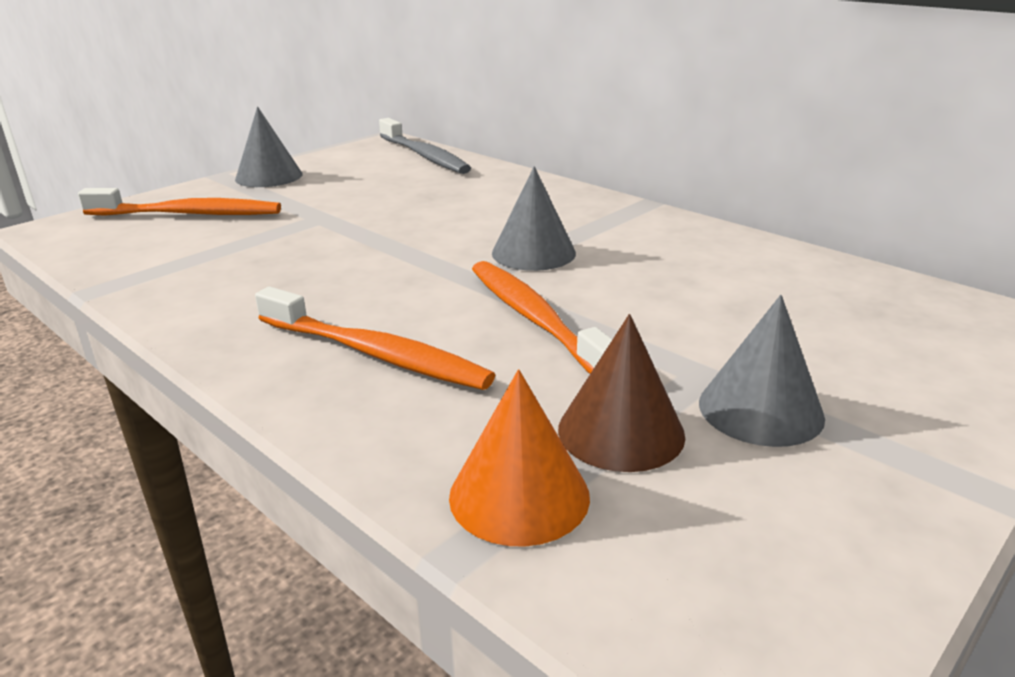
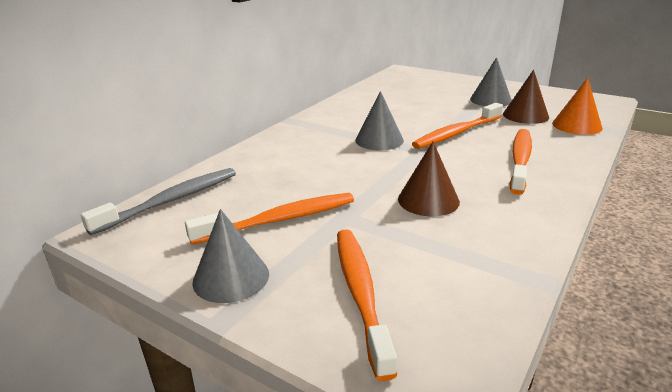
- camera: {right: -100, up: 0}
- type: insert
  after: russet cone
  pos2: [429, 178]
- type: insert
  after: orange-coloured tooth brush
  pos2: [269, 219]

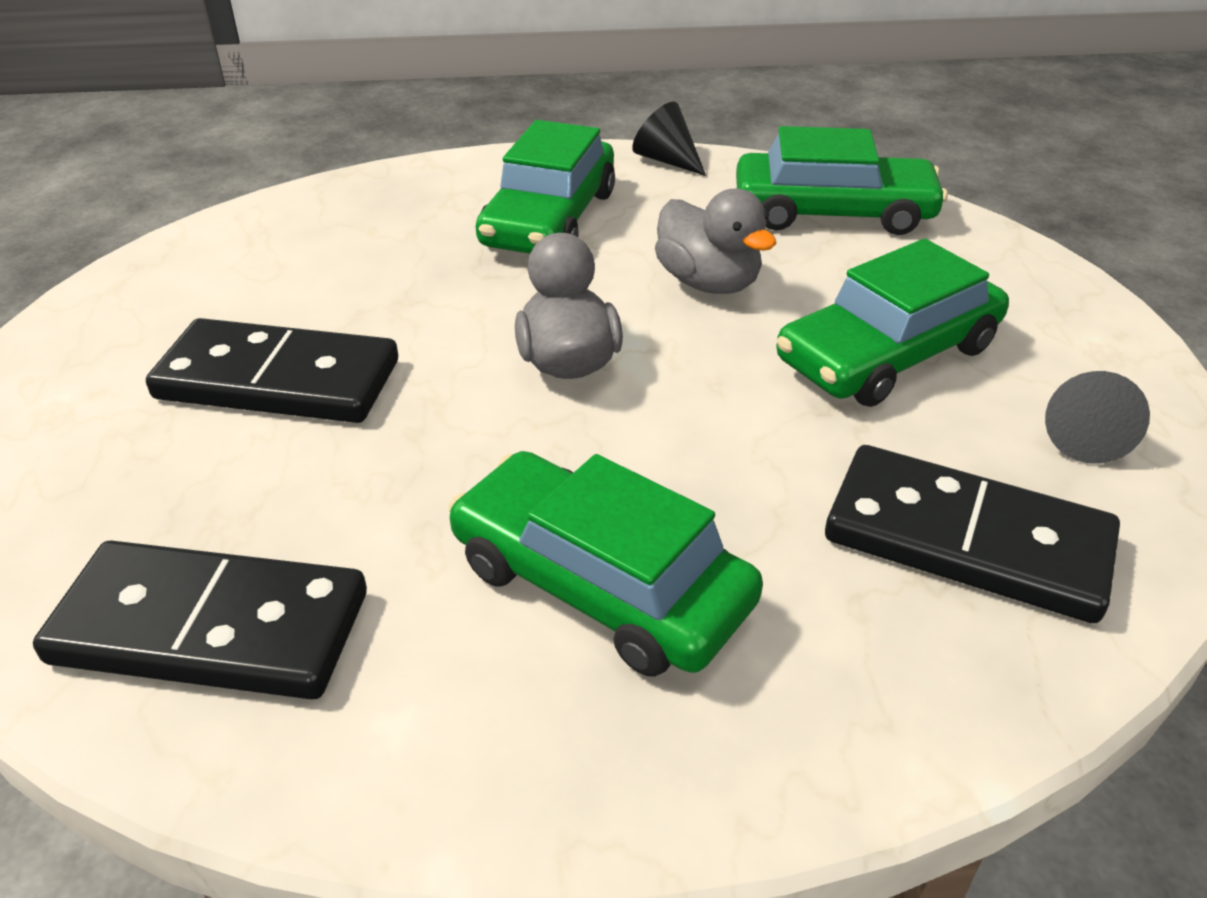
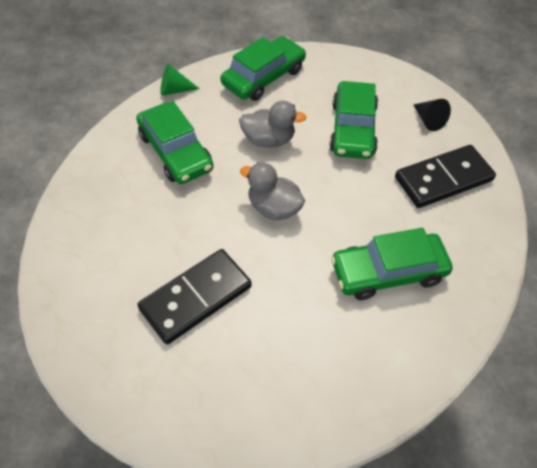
- camera: {right: -50, up: 15}
- type: recolor
  before: ebony cone
  after: green cone
  pos1: [669, 139]
  pos2: [179, 80]
- type: delete
  before: ebony domino tile
  pos1: [200, 620]

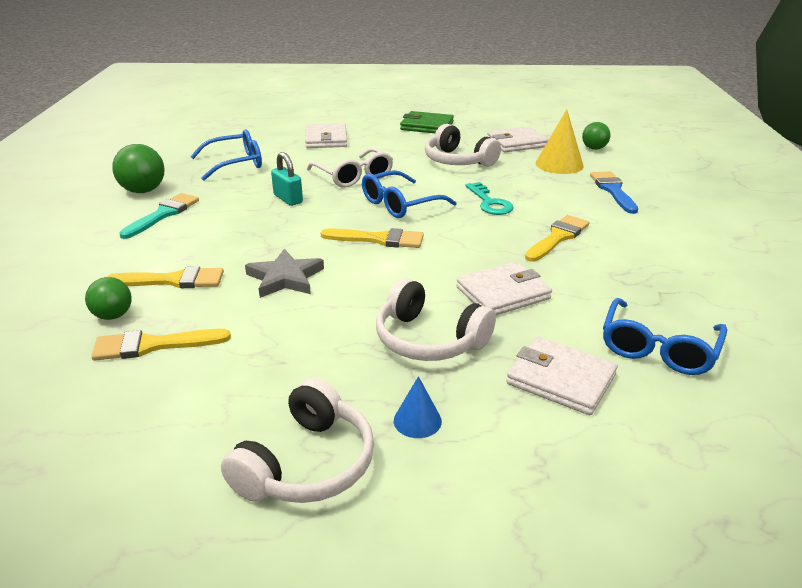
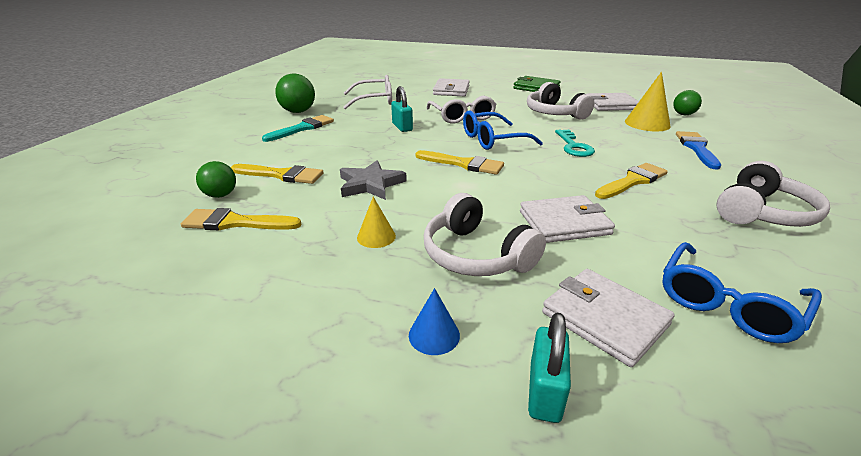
- camera: {right: 15, up: 0}
- type: recolor
  before: blue glasses
  after: white glasses
  pos1: [226, 155]
  pos2: [367, 92]
- type: move
  before: white headset
  pos1: [297, 440]
  pos2: [773, 194]
- type: insert
  after: bright yellow cone
  pos2: [376, 222]
- type: insert
  after: aqua small lock
  pos2: [549, 368]

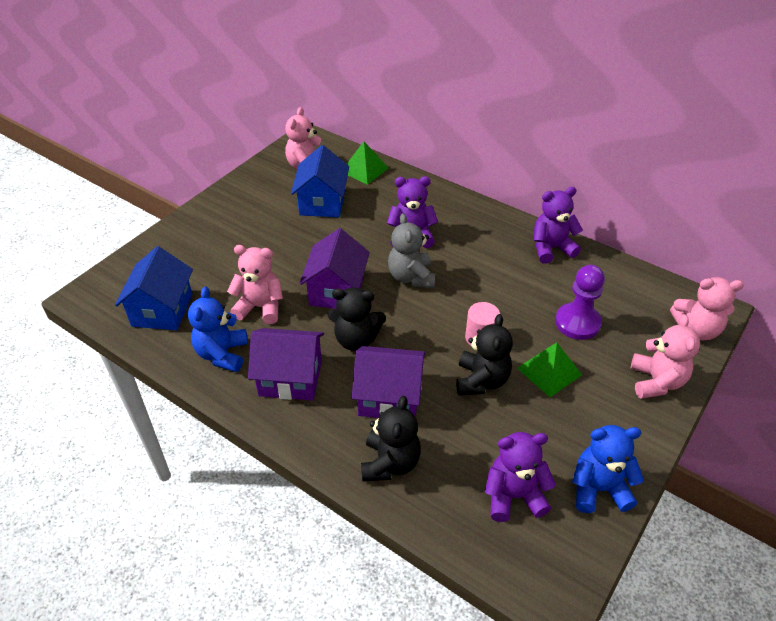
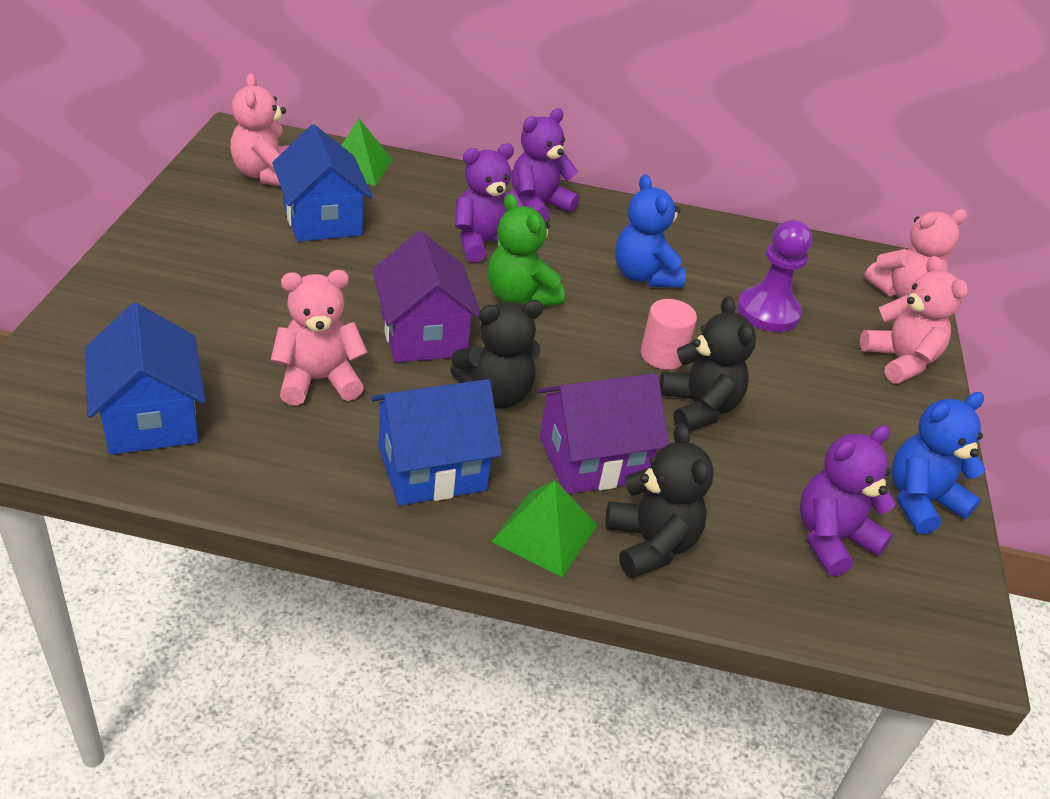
- camera: {right: -30, up: -5}
- type: move
  before: purple teddy
  pos1: [558, 225]
  pos2: [546, 165]
- type: recolor
  before: grey teddy
  after: green teddy
  pos1: [411, 250]
  pos2: [526, 250]
- type: move
  before: blue teddy
  pos1: [218, 329]
  pos2: [650, 231]
- type: recolor
  before: purple house
  after: blue house
  pos1: [286, 364]
  pos2: [436, 442]
- type: move
  before: green solid pyramid
  pos1: [549, 370]
  pos2: [544, 528]

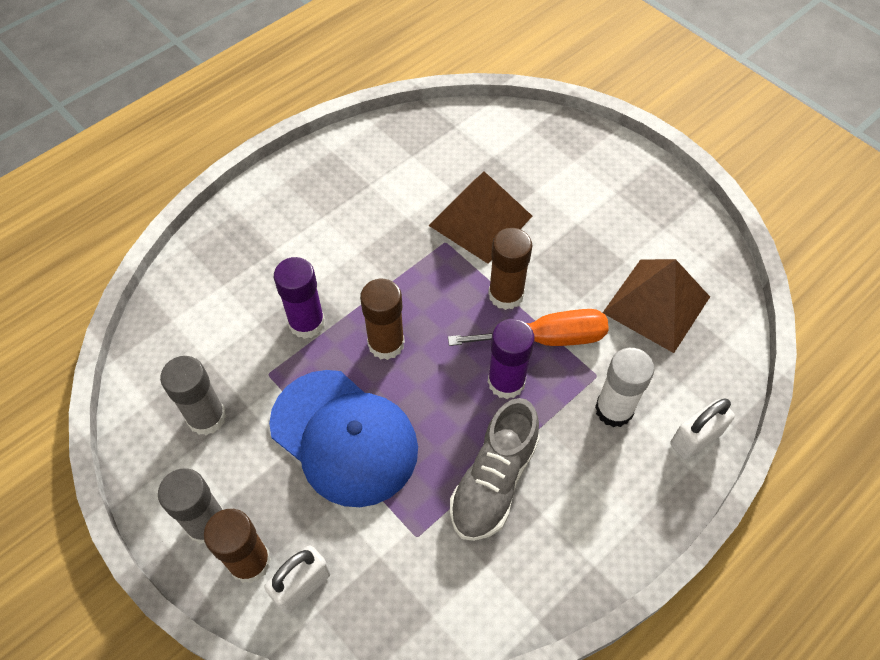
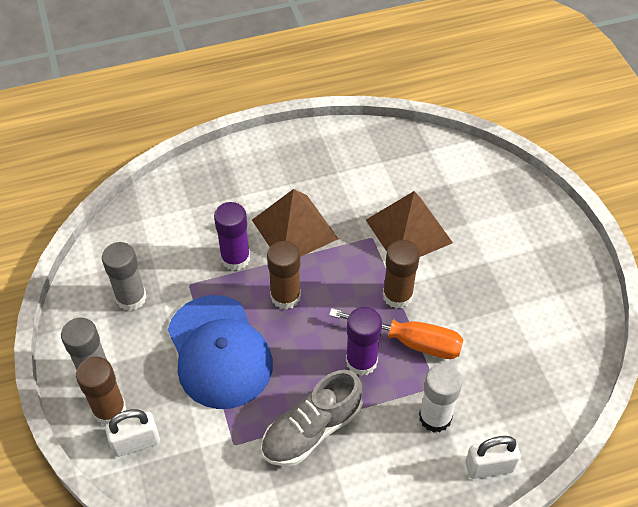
- camera: {right: 25, up: -5}
- type: move
  before: russet solid pyramid
  pos1: [656, 306]
  pos2: [295, 223]

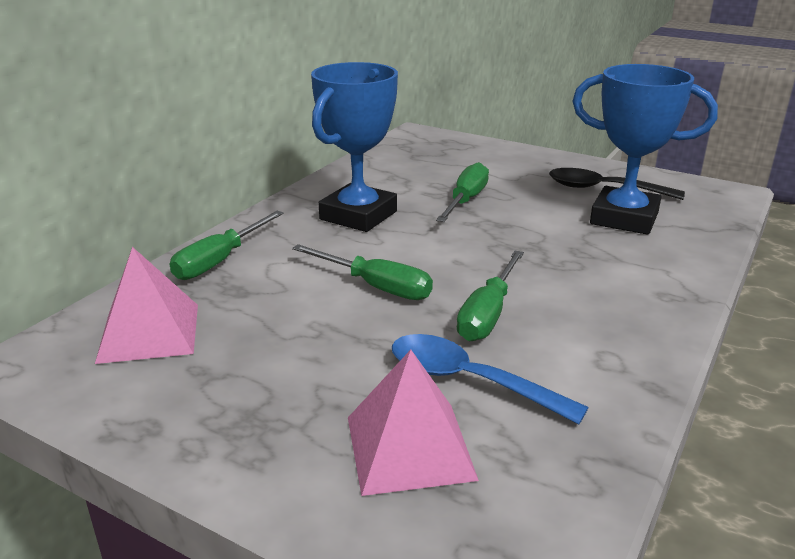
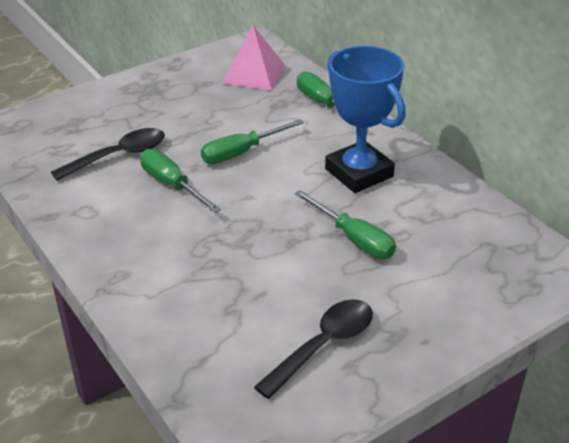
- camera: {right: 115, up: 10}
- type: delete
  before: blue award cup
  pos1: [645, 149]
- type: recolor
  before: blue spoon
  after: ebony spoon
  pos1: [490, 379]
  pos2: [108, 154]
- type: delete
  before: rose-pink solid pyramid
  pos1: [413, 423]

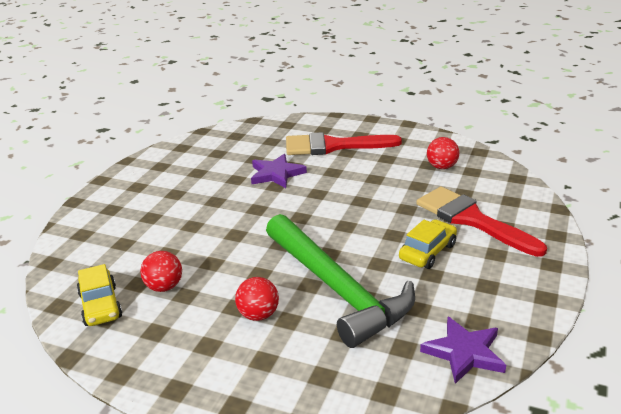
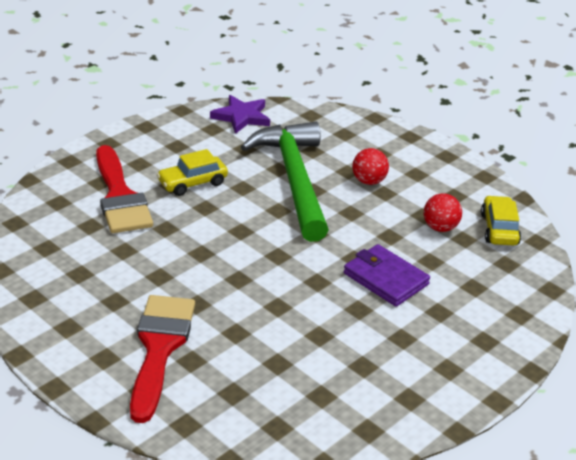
- camera: {right: -160, up: 5}
- type: rotate
  before: red paint brush
  pos1: [344, 143]
  pos2: [162, 359]
  turn: -105
- type: delete
  before: red ball
  pos1: [443, 153]
- type: delete
  before: purple star shape
  pos1: [279, 171]
- type: insert
  after: purple wallet
  pos2: [387, 275]

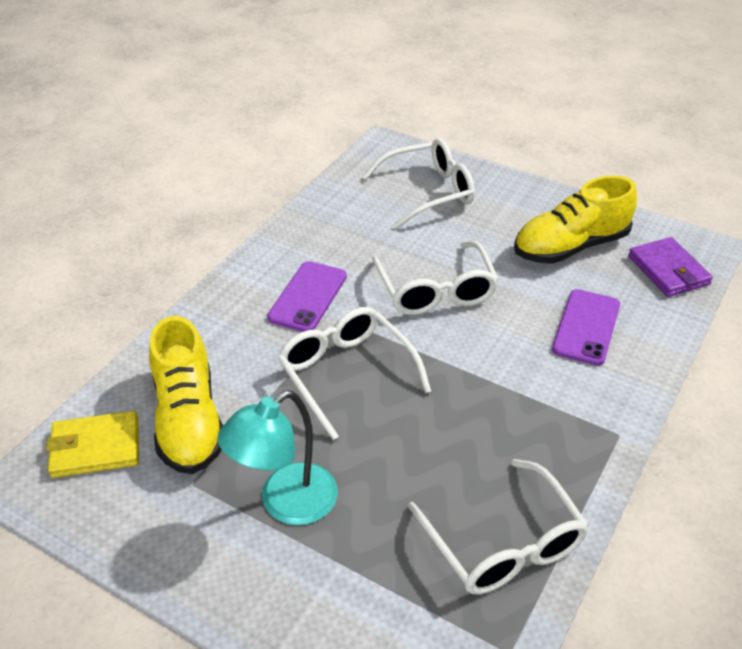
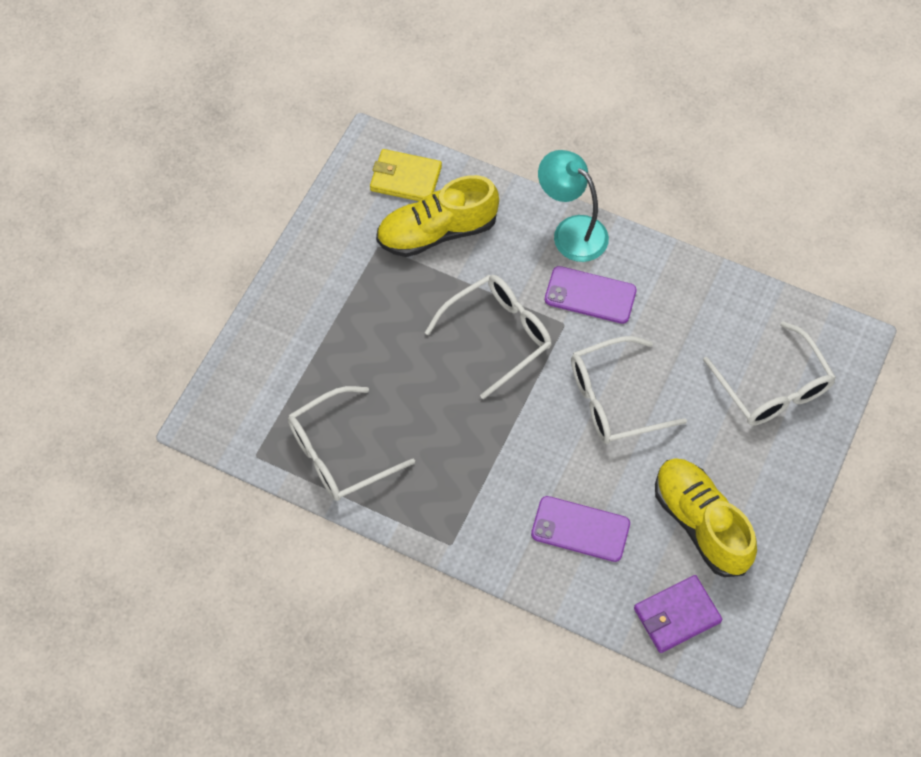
- camera: {right: 85, up: 20}
- type: move
  before: aqua reading lamp
  pos1: [277, 457]
  pos2: [573, 206]
- type: rotate
  before: bright yellow wallet
  pos1: [92, 444]
  pos2: [406, 175]
  turn: -60

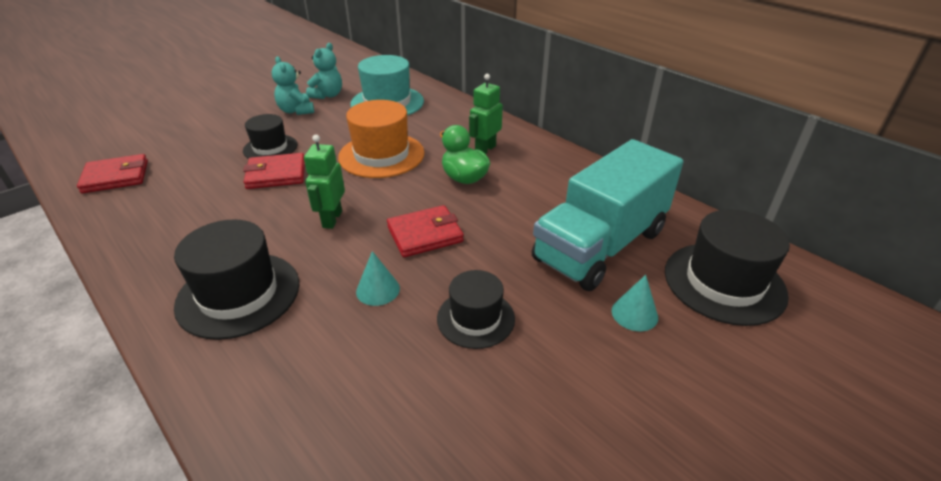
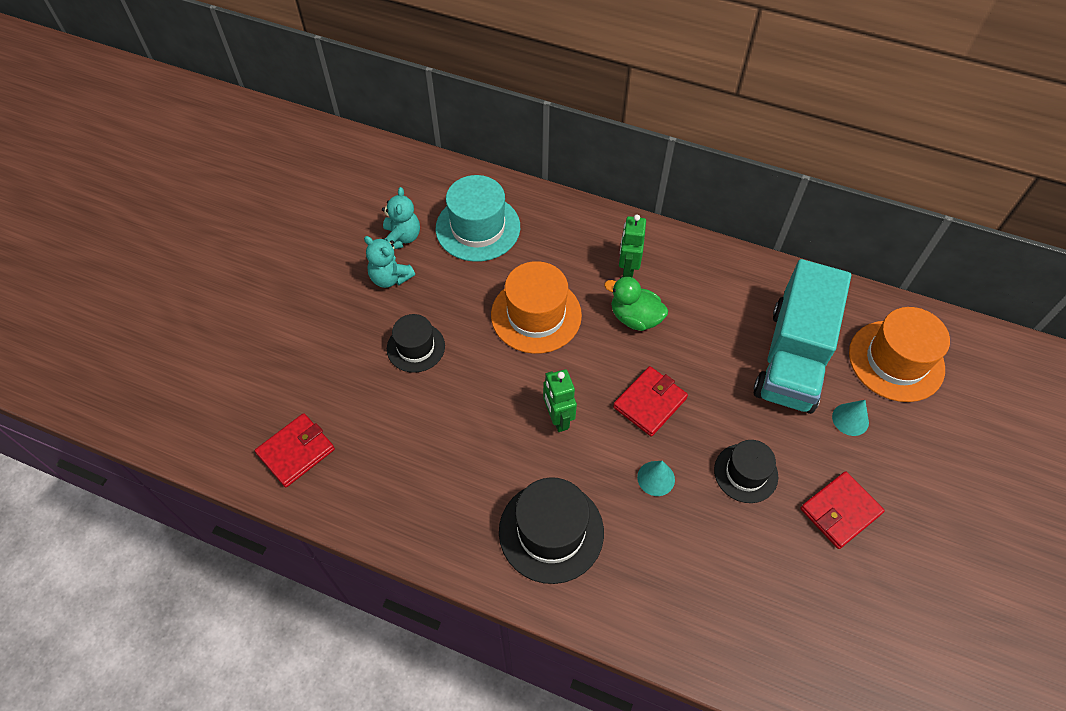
- camera: {right: -25, up: 20}
- type: move
  before: red wallet
  pos1: [274, 171]
  pos2: [842, 510]
- type: recolor
  before: ebony hat
  after: orange-coloured hat
  pos1: [727, 267]
  pos2: [899, 354]

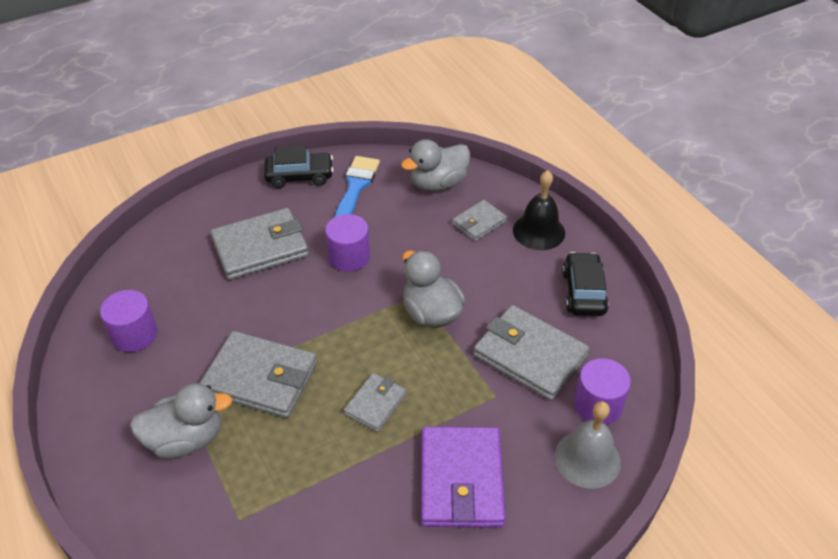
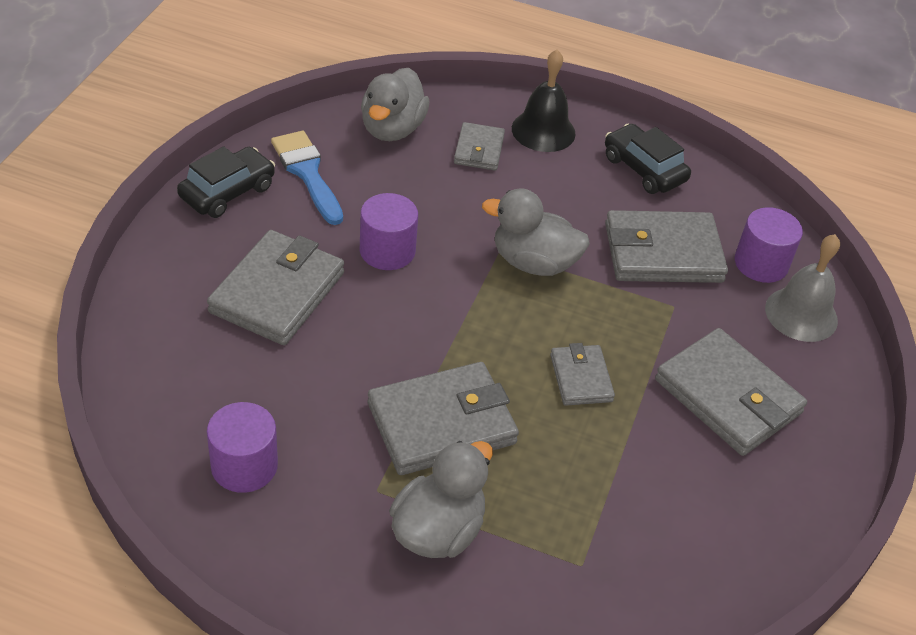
- camera: {right: -45, up: 0}
- type: recolor
  before: purple wallet
  after: grey wallet
  pos1: [463, 477]
  pos2: [731, 392]

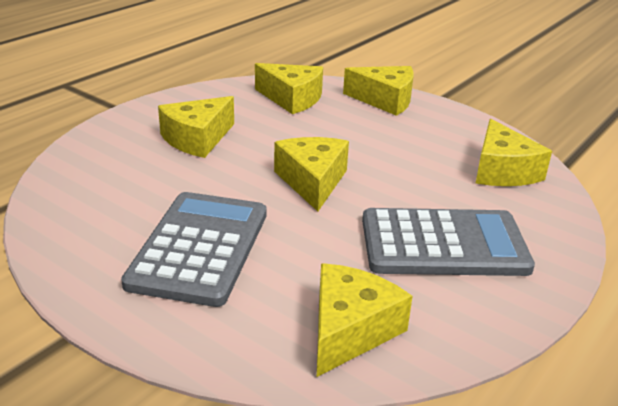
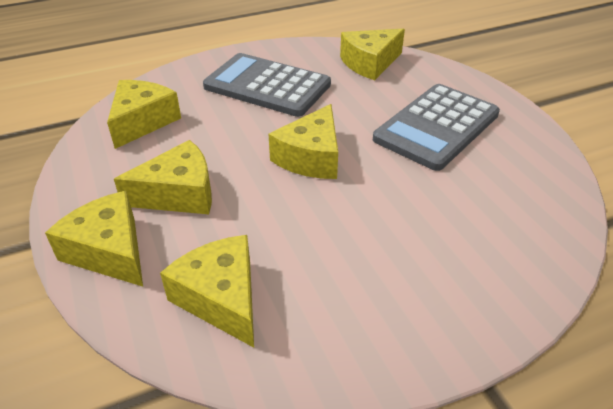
- camera: {right: -150, up: 10}
- type: move
  before: bright yellow piece of cheese
  pos1: [196, 127]
  pos2: [163, 177]

